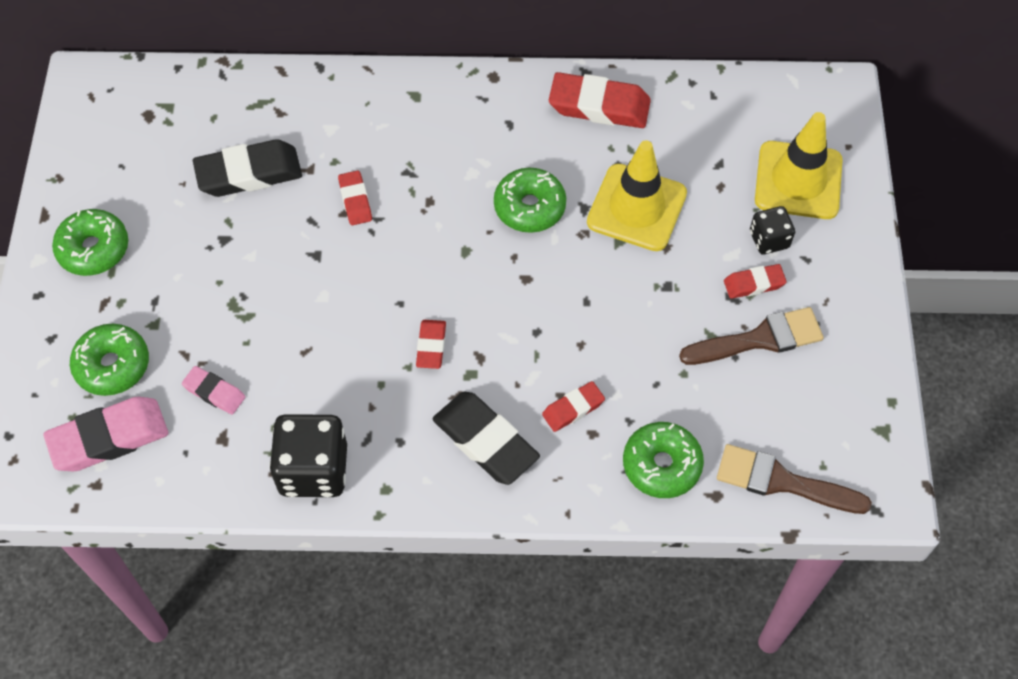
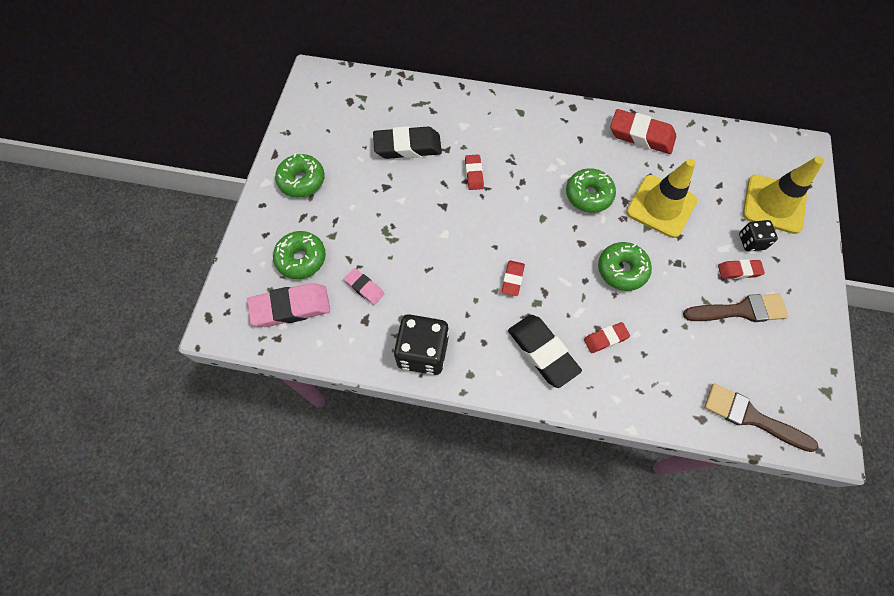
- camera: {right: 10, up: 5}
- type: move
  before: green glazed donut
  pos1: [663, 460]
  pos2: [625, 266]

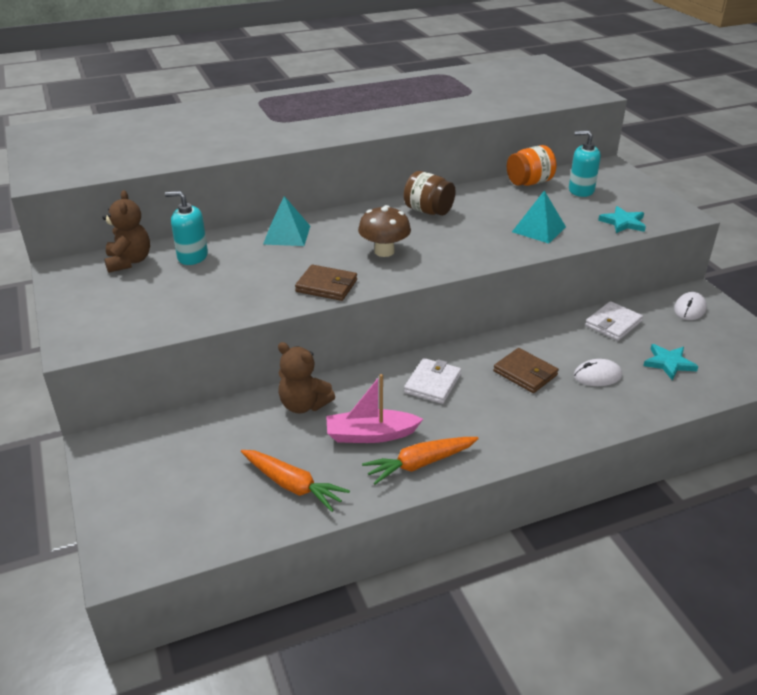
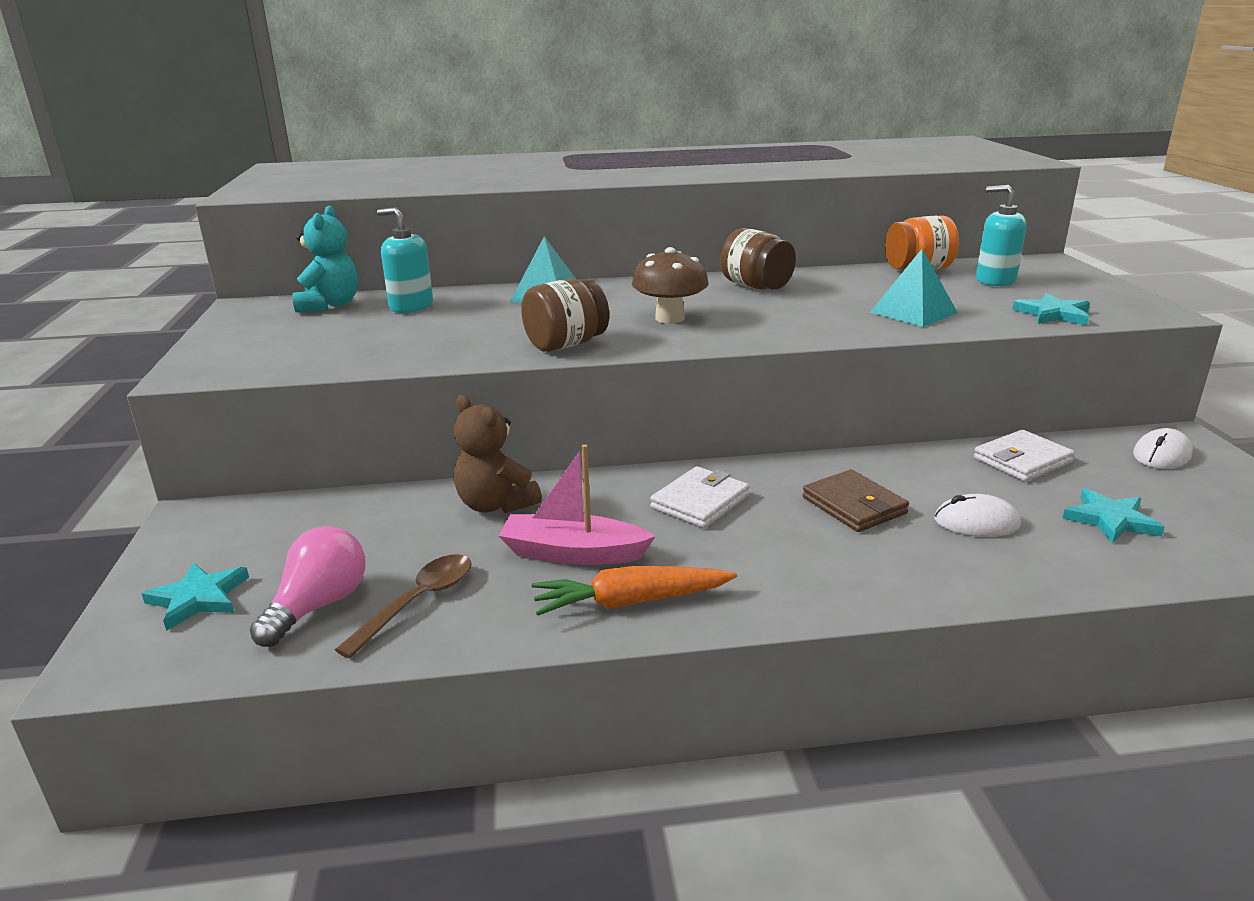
- camera: {right: 15, up: -10}
- type: recolor
  before: russet teddy
  after: aqua teddy
  pos1: [126, 231]
  pos2: [325, 258]
- type: replace
  before: russet wallet
  after: russet preserve jar
  pos1: [326, 282]
  pos2: [565, 315]
- type: replace
  before: orange-coloured toy carrot
  after: russet spoon
  pos1: [295, 481]
  pos2: [403, 606]
- type: insert
  after: rose-pink lightbulb
  pos2: [307, 586]
- type: insert
  after: aqua star shape
  pos2: [195, 596]

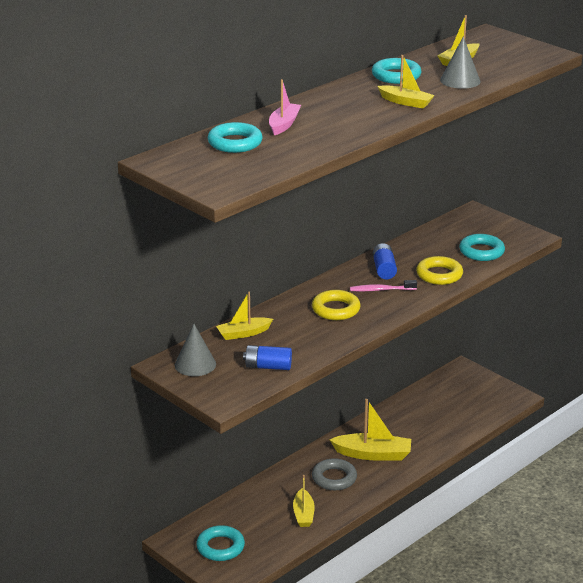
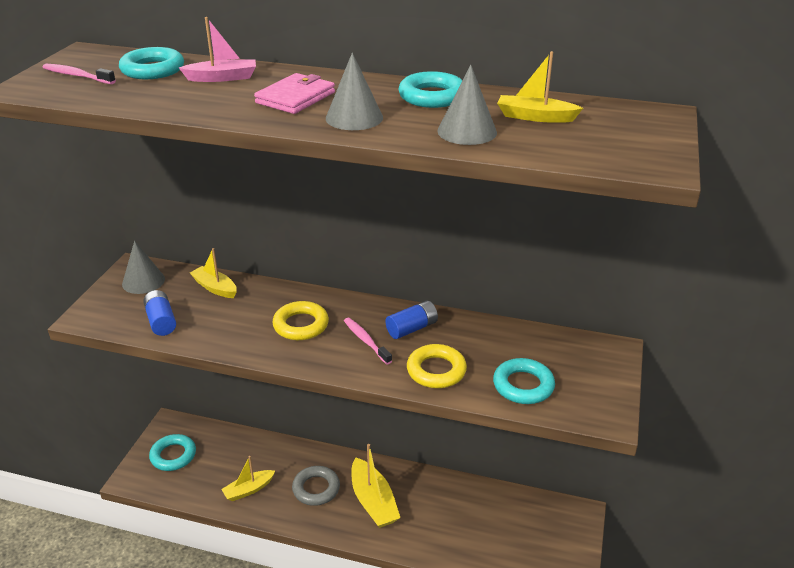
- camera: {right: 60, up: 5}
- type: replace
  before: bright yellow boat
  after: grey cone
  pos1: [406, 81]
  pos2: [354, 91]
- type: insert
  after: rose-pink tooth brush
  pos2: [79, 74]
- type: insert
  after: rose-pink wallet
  pos2: [294, 93]

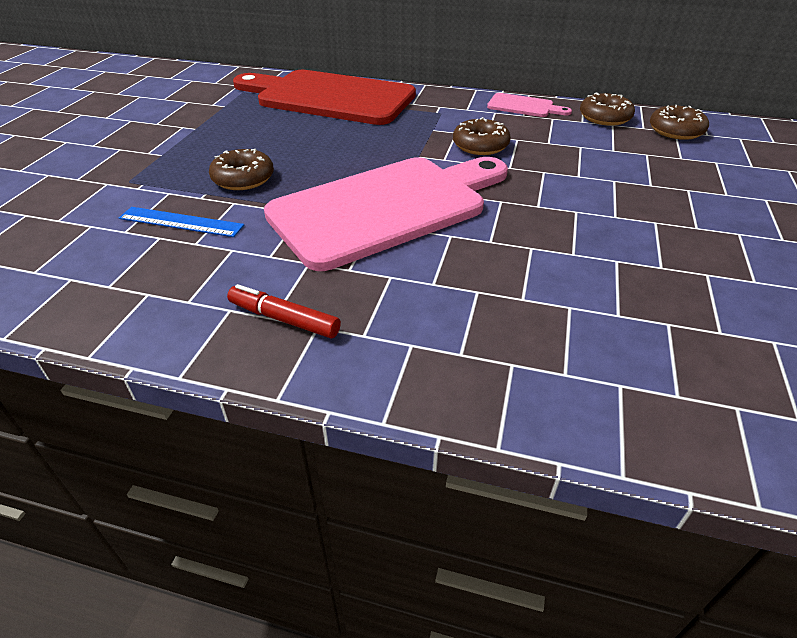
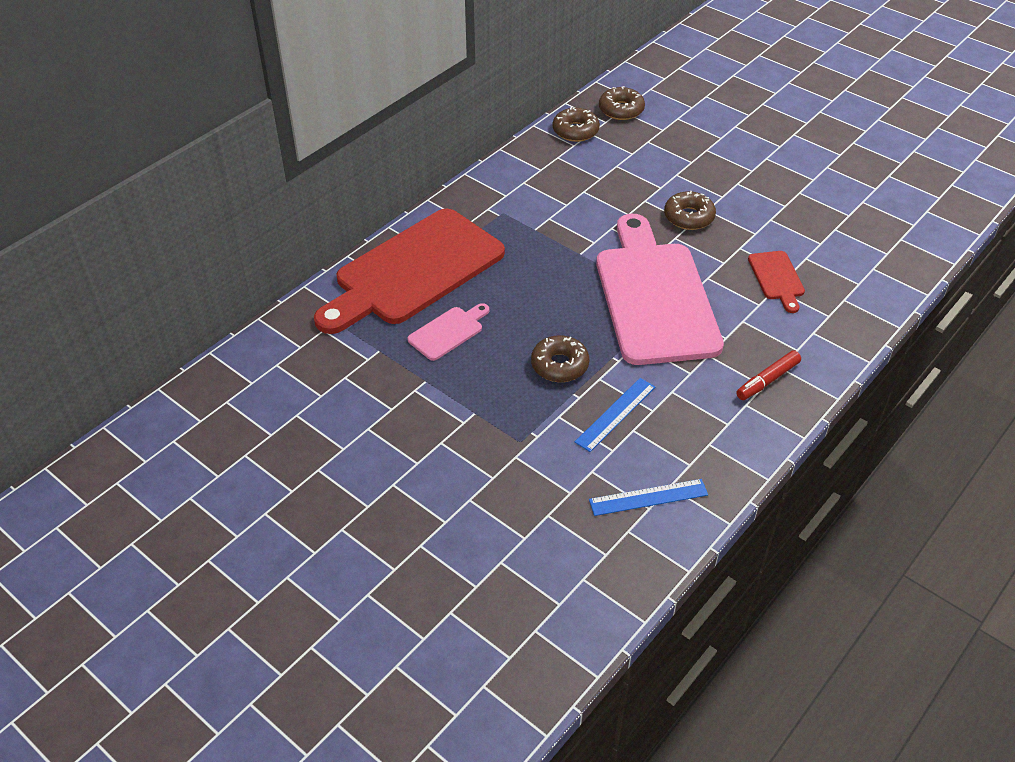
- camera: {right: -65, up: 5}
- type: move
  before: rose-pink cutting board
  pos1: [529, 105]
  pos2: [449, 332]
- type: move
  before: russet glazed donut
  pos1: [482, 136]
  pos2: [690, 210]
- type: insert
  after: red cutting board
  pos2: [776, 282]
- type: insert
  after: blue measuring stick
  pos2: [648, 497]

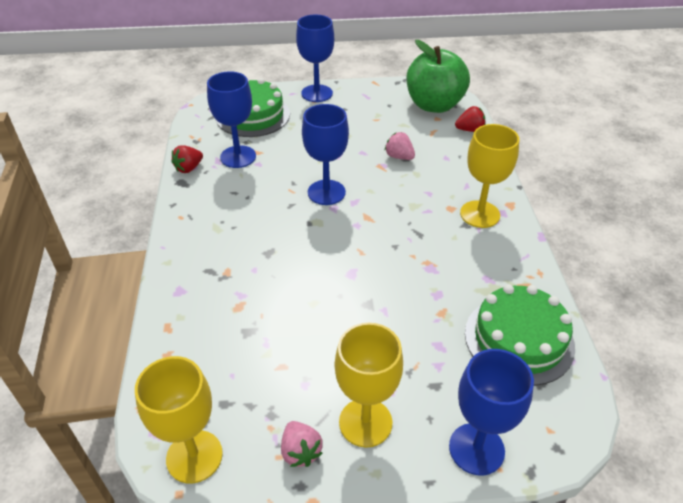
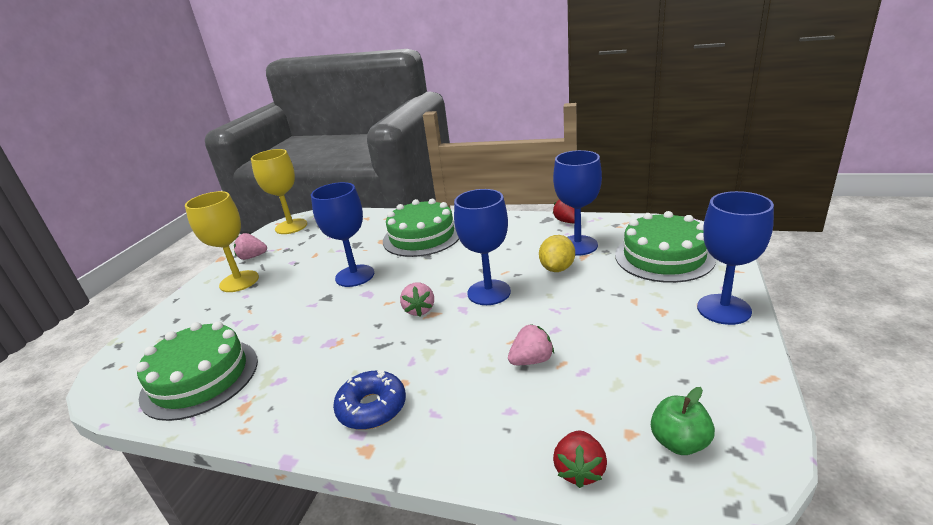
- camera: {right: 115, up: -15}
- type: resize
  before: green apple fruit
  pos1: [438, 76]
  pos2: [683, 421]
  scale: 0.46
- type: replace
  before: bright yellow wine glass
  after: blue glazed donut
  pos1: [489, 176]
  pos2: [369, 400]
- type: move
  before: blue wine glass
  pos1: [491, 412]
  pos2: [342, 234]
- type: insert
  after: green layer cake
  pos2: [421, 228]
- type: insert
  after: bright yellow citrus fruit
  pos2: [557, 253]
- type: insert
  after: rose-pink toy strawberry
  pos2: [417, 299]

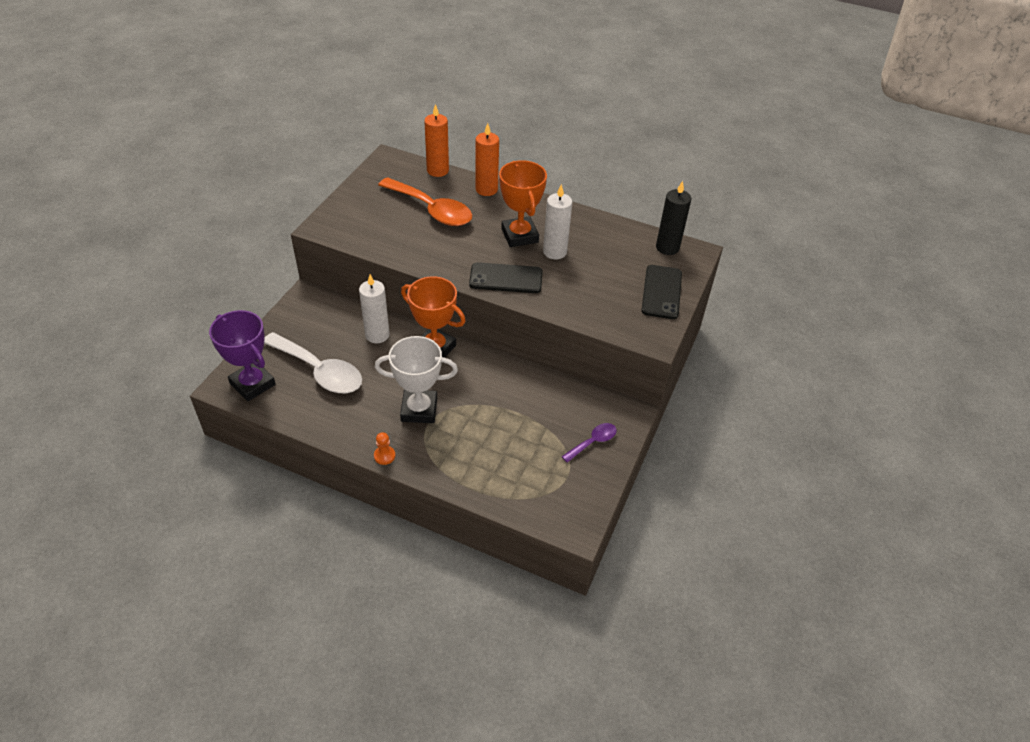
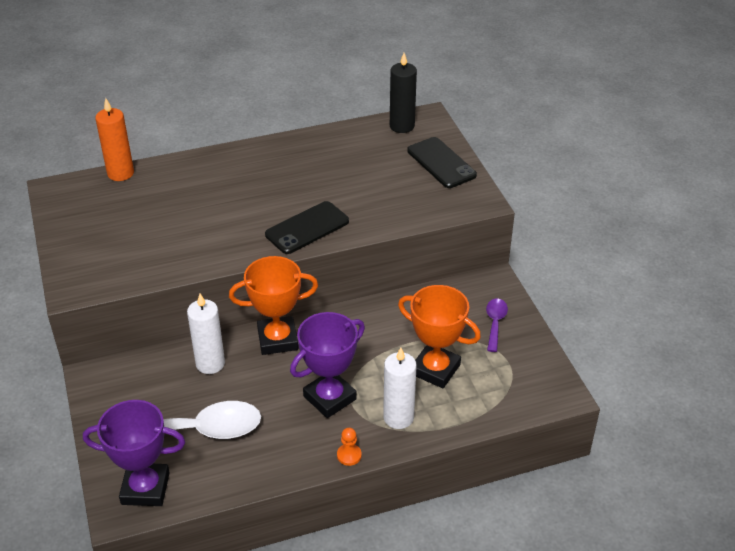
- camera: {right: -40, up: -5}
- type: delete
  before: orange-coloured pillar candle
  pos1: [487, 159]
- type: move
  before: orange-coloured award cup
  pos1: [523, 203]
  pos2: [439, 336]
- type: delete
  before: orange-coloured spoon
  pos1: [425, 201]
- type: move
  before: white pillar candle
  pos1: [558, 221]
  pos2: [400, 388]
- type: recolor
  before: white award cup
  after: purple award cup
  pos1: [416, 379]
  pos2: [327, 365]

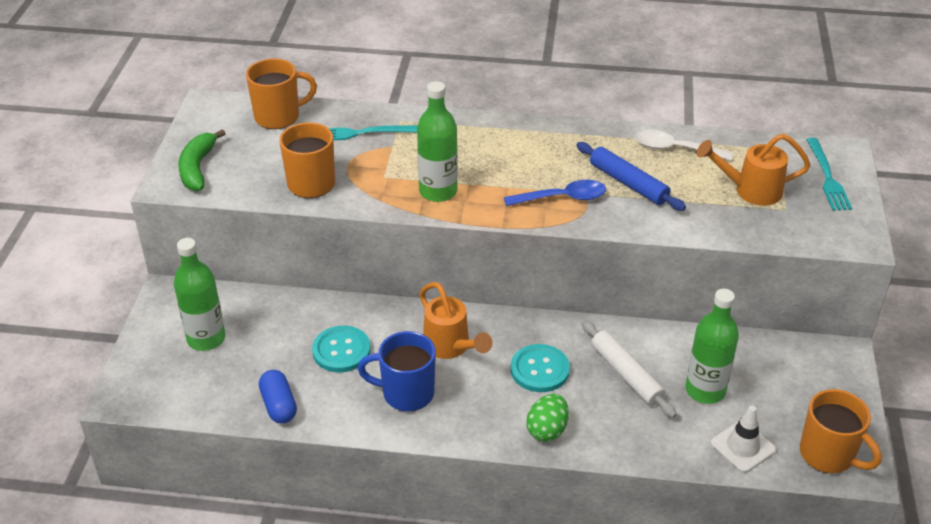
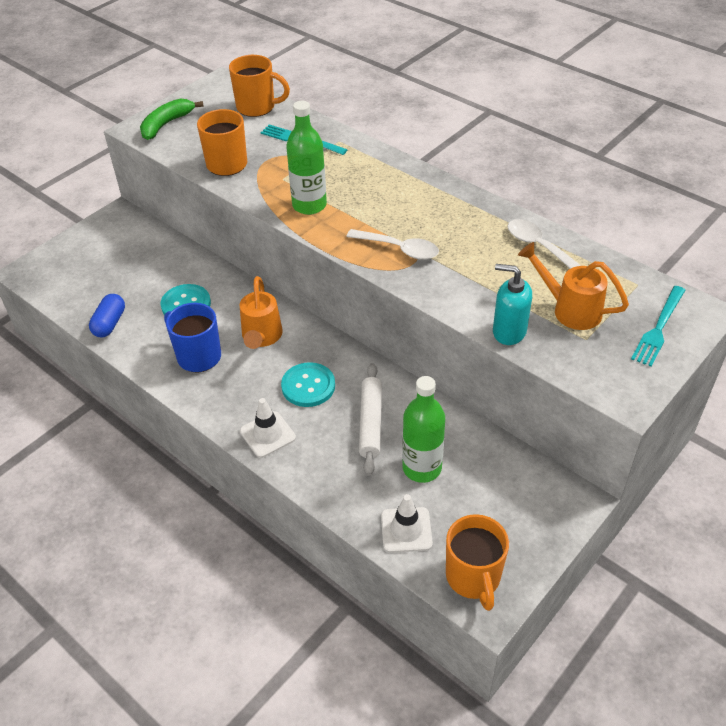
- camera: {right: 35, up: 5}
- type: delete
  before: blue pastry roller
  pos1: [631, 176]
- type: recolor
  before: blue spoon
  after: white spoon
  pos1: [555, 193]
  pos2: [392, 244]
- type: delete
  before: green bottle
  pos1: [200, 294]
- type: replace
  before: green toy egg
  after: white traffic cone
  pos1: [547, 418]
  pos2: [268, 428]
- type: insert
  after: aqua pump bottle
  pos2: [512, 304]

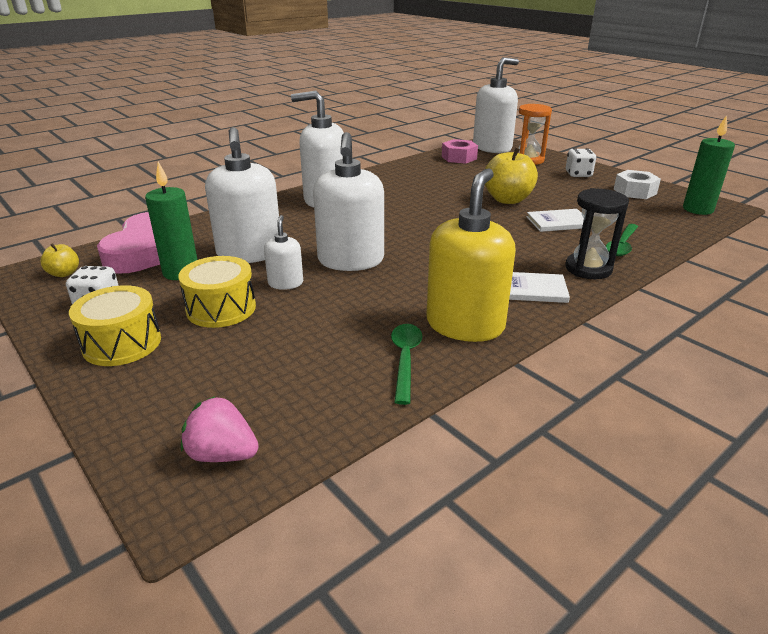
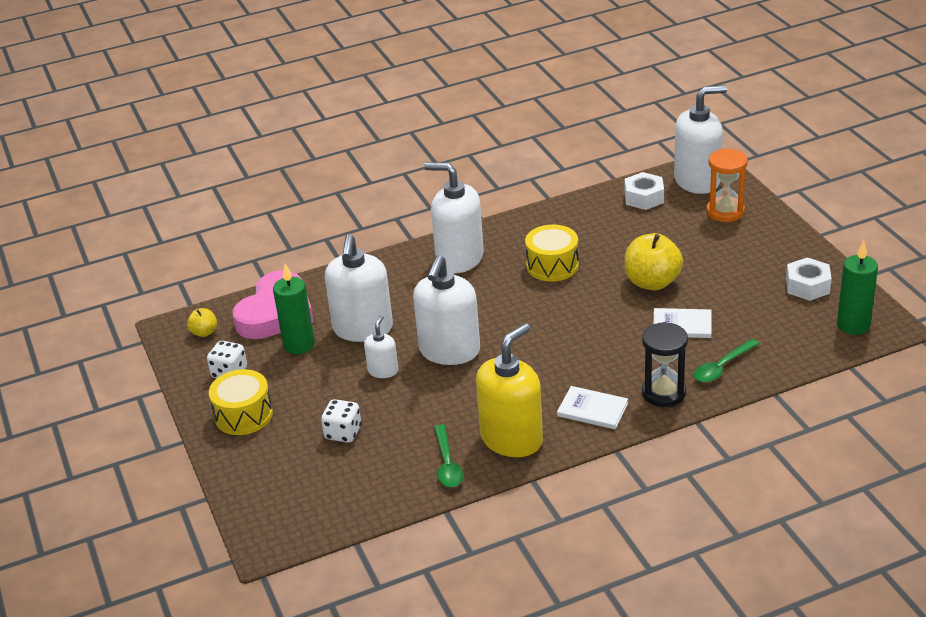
- camera: {right: 20, up: 5}
- type: recolor
  before: rose-pink hexagon nut
  after: white hexagon nut
  pos1: [460, 151]
  pos2: [644, 191]
- type: move
  before: white dice
  pos1: [581, 162]
  pos2: [341, 421]
- type: move
  before: bright yellow drum
  pos1: [217, 292]
  pos2: [552, 253]
- type: rotate
  before: green spoon
  pos1: [406, 364]
  pos2: [449, 455]
  turn: 150
- type: delete
  before: rose-pink toy strawberry
  pos1: [220, 429]

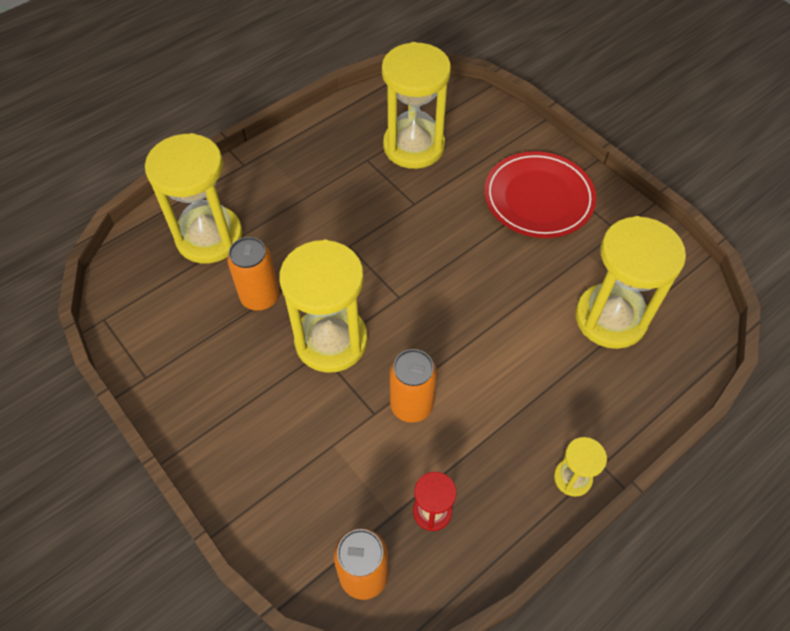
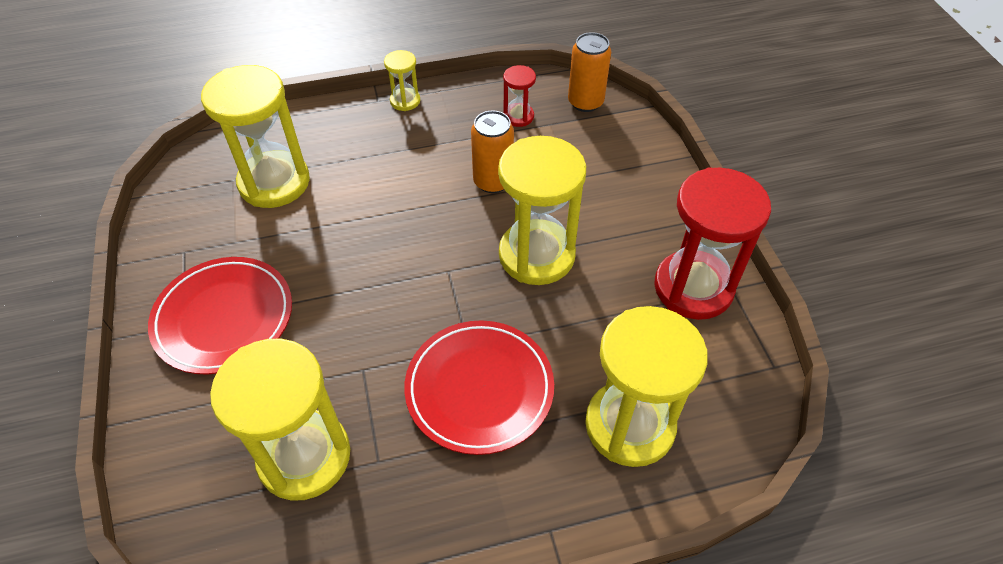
- camera: {right: -155, up: -5}
- type: delete
  before: orange-coloured soda can
  pos1: [253, 273]
- type: insert
  after: red sand timer
  pos2: [712, 243]
- type: insert
  after: red dinner plate
  pos2: [479, 387]

